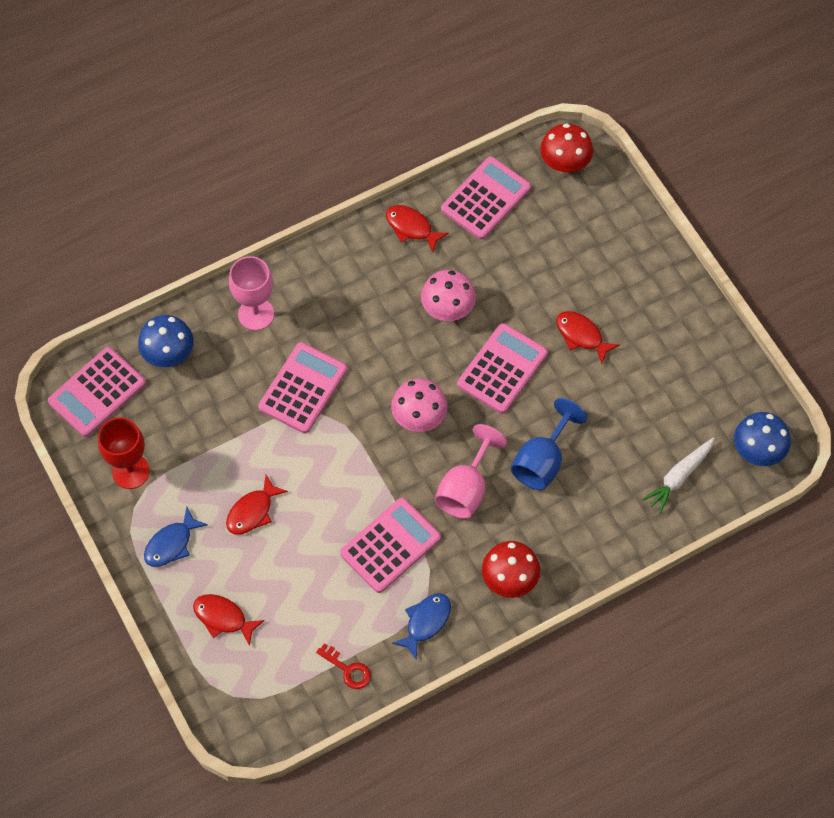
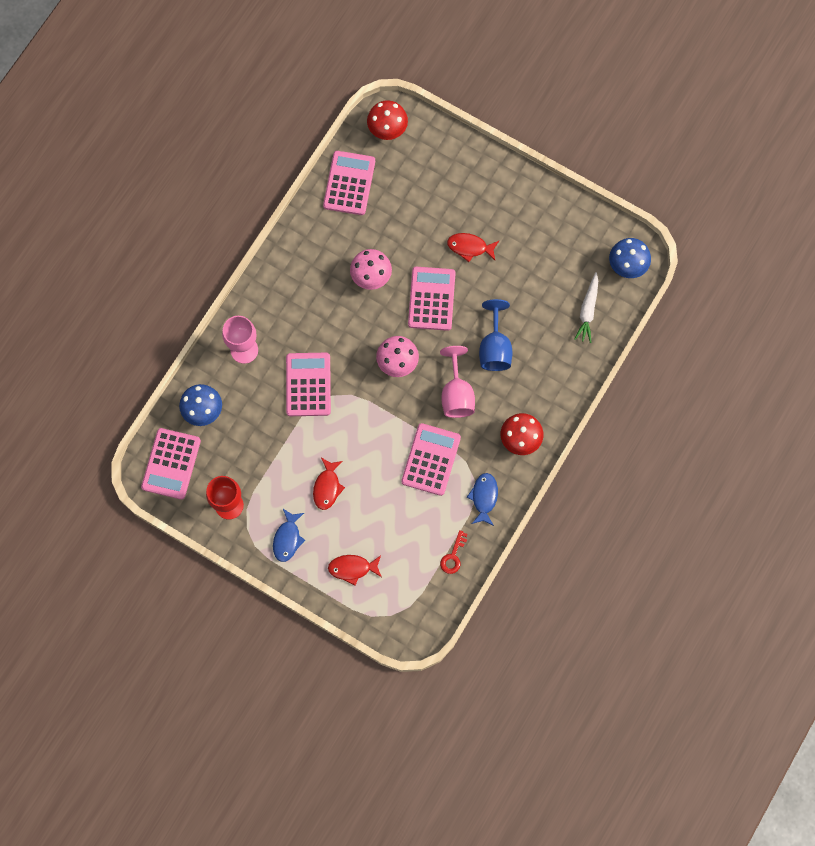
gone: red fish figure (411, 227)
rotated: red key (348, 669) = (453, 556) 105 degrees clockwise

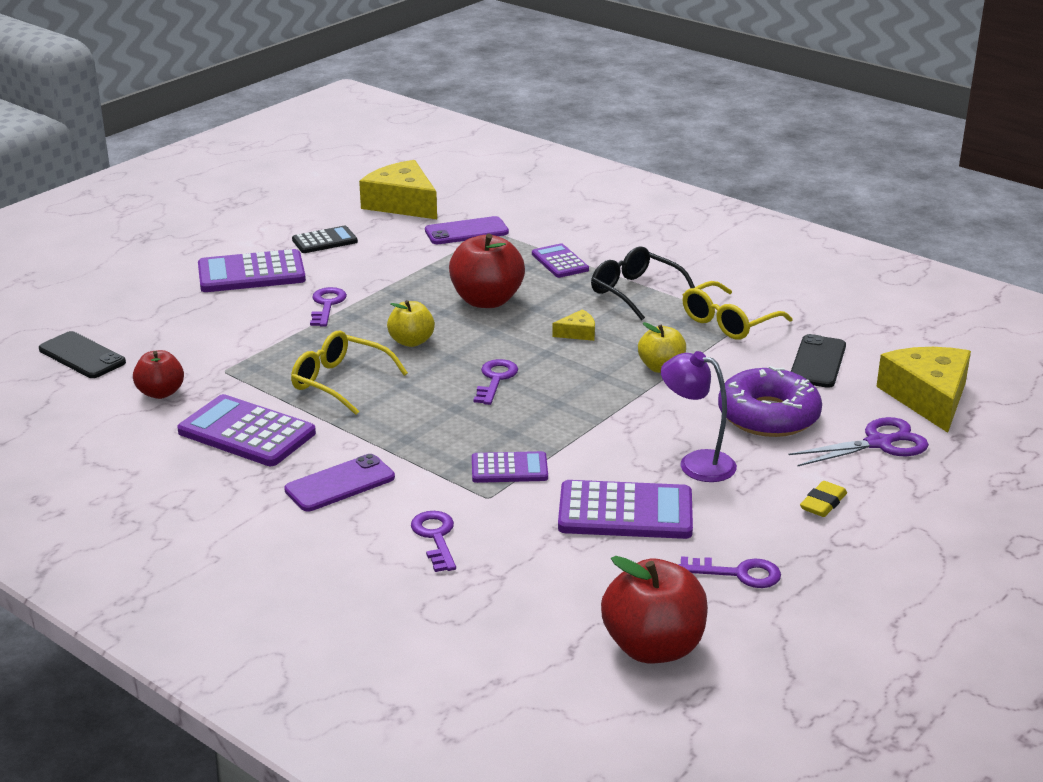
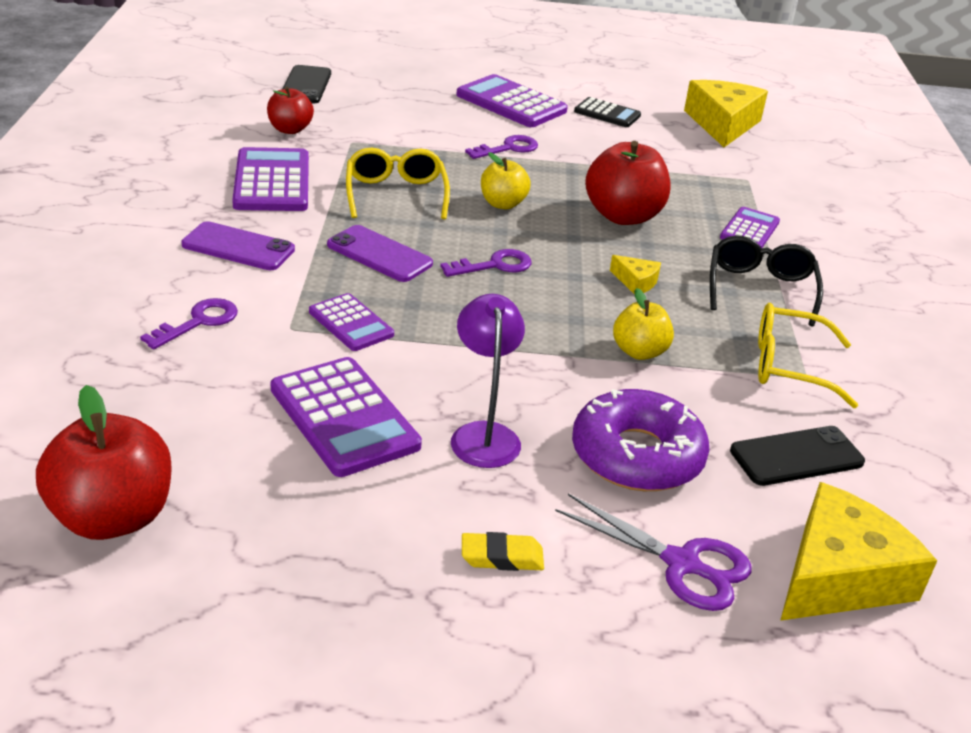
gone: royal purple key (738, 574)
shifted: royal purple mobile phone (466, 231) to (379, 254)

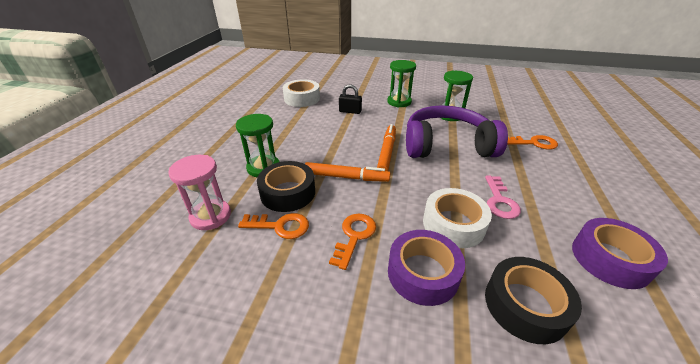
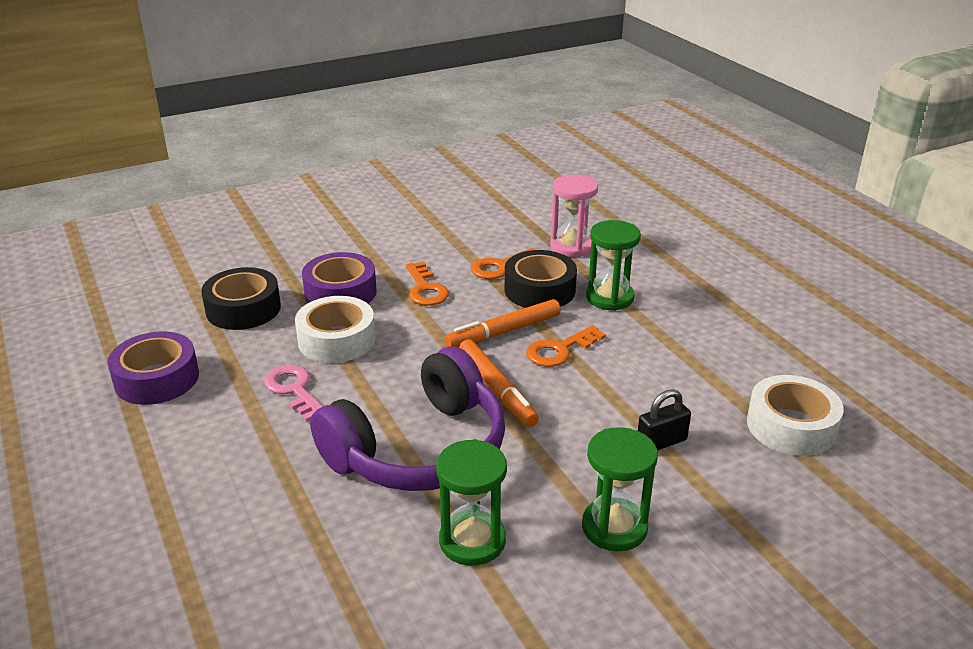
shifted: orange key (534, 143) to (560, 350)

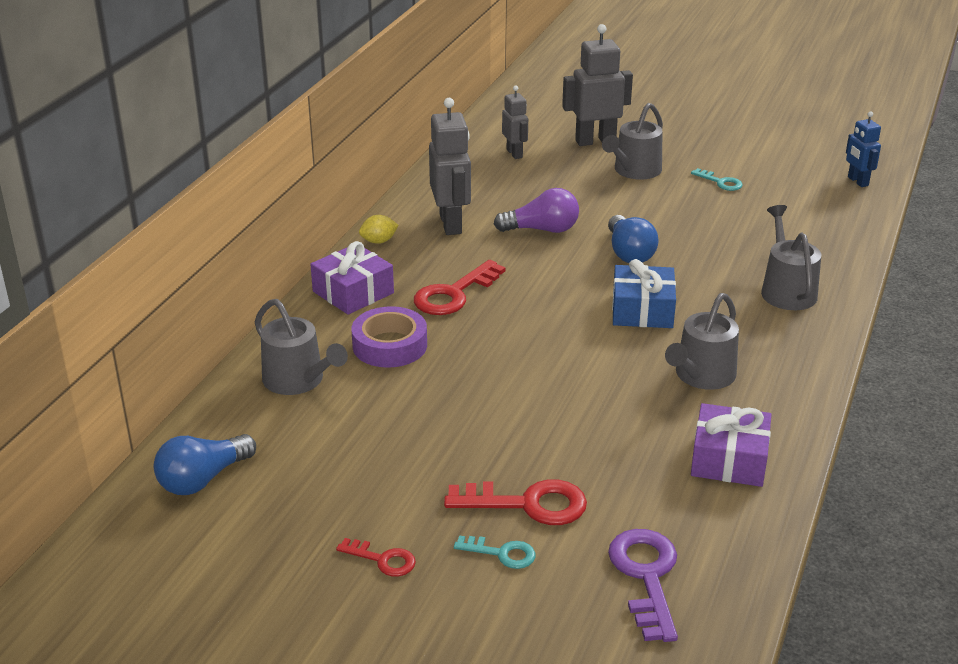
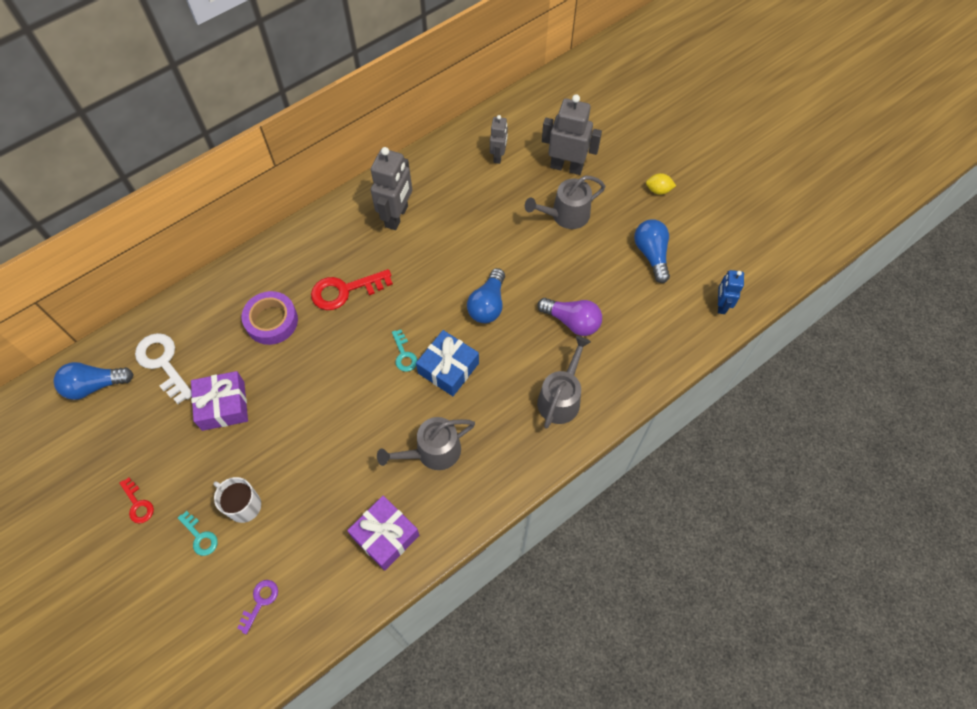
gone: ash-grey sprinkling can (298, 380)
new: pure white key (163, 363); blue light bulb (651, 254)
shifted: royal purple present (353, 292) to (223, 405); aqua key (720, 182) to (404, 354); royal purple light bulb (542, 230) to (572, 321); yellow citrus fruit (379, 241) to (658, 190)
swapped: red key (528, 504) to pure white coffee mug (243, 505)
scaled: royal purple key (646, 576) = (260, 602) x0.56

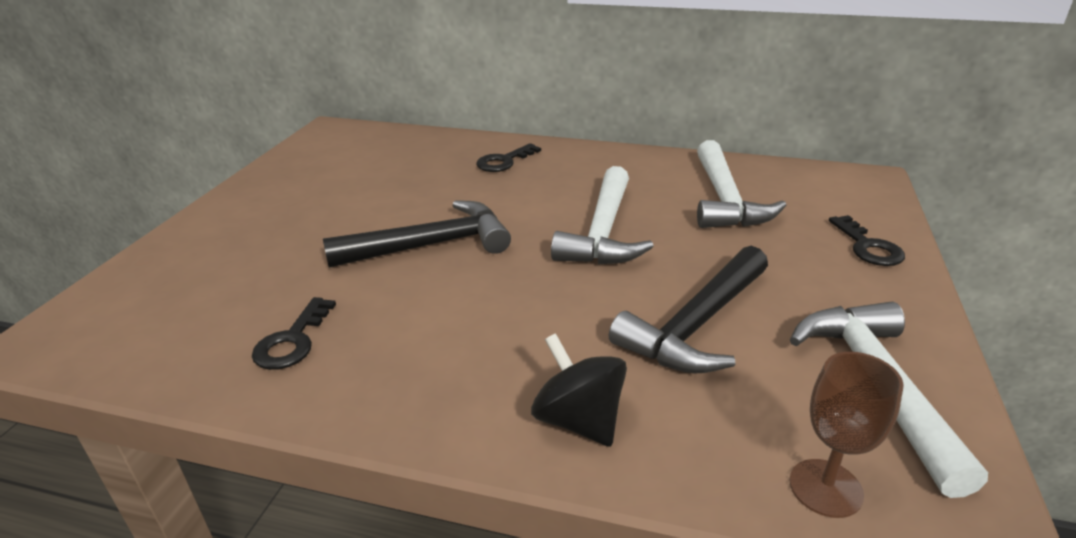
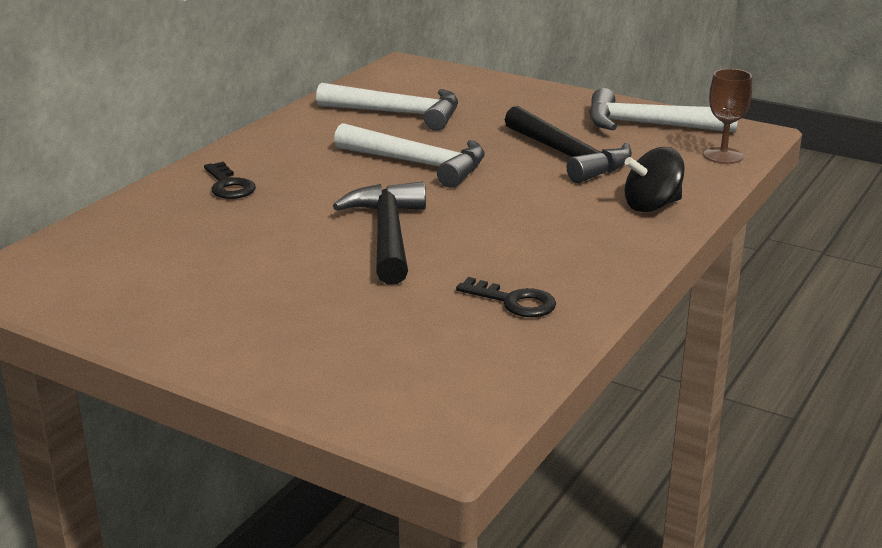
gone: ebony key (867, 246)

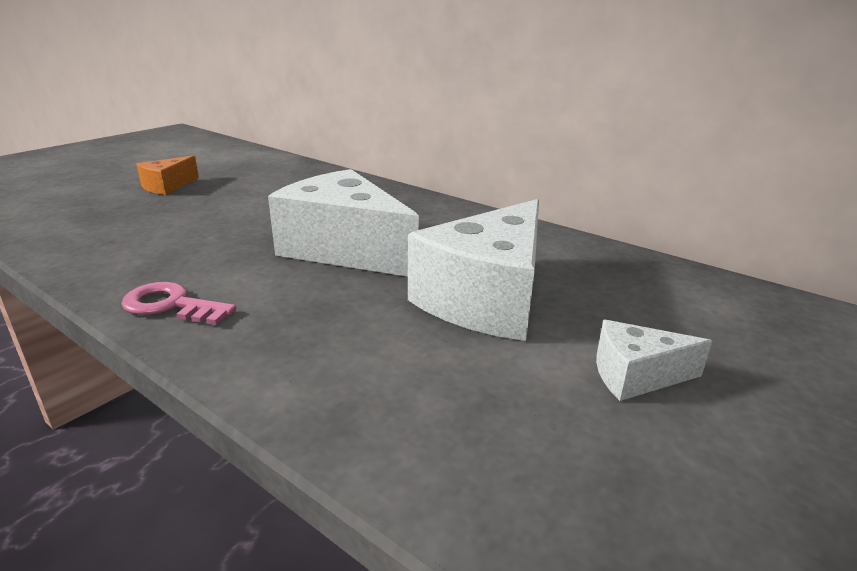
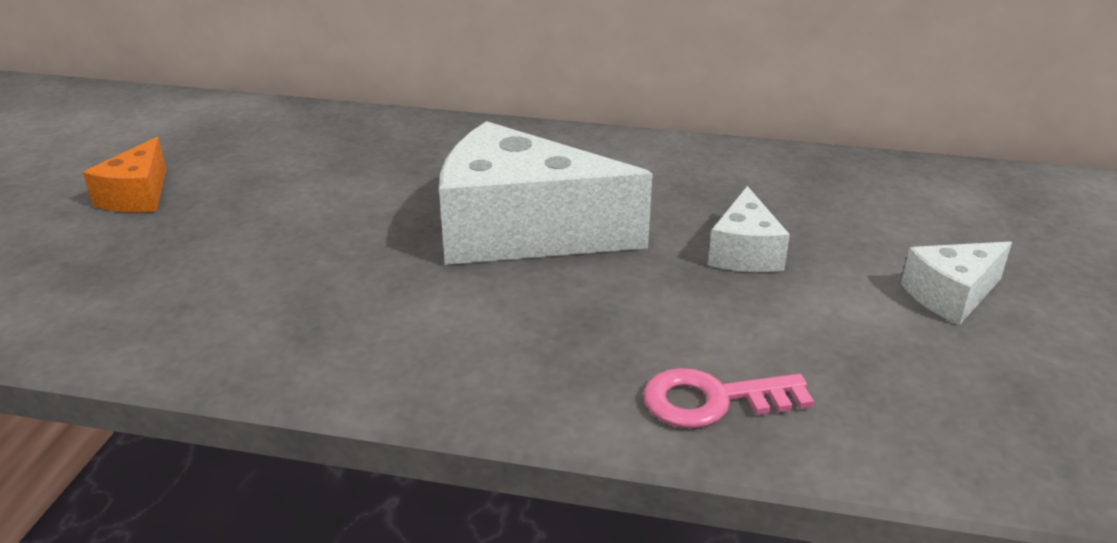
shifted: pink key (171, 305) to (713, 400)
scaled: pure white piece of cheese (487, 298) = (745, 252) x0.49

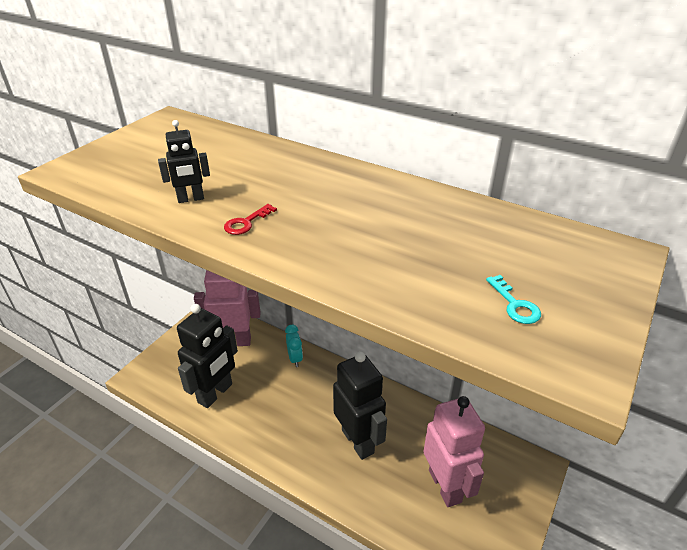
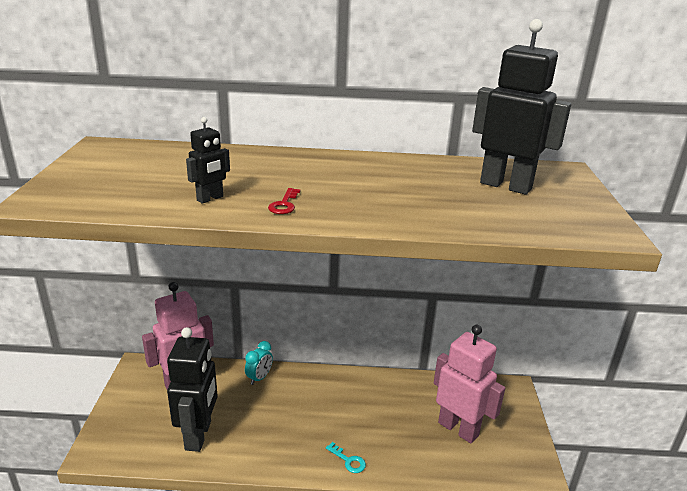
shifted: aqua key (515, 304) to (348, 460); ebony robot (358, 441) to (506, 186)
rotated: aqua bedside clock (295, 358) = (259, 378) 75 degrees clockwise

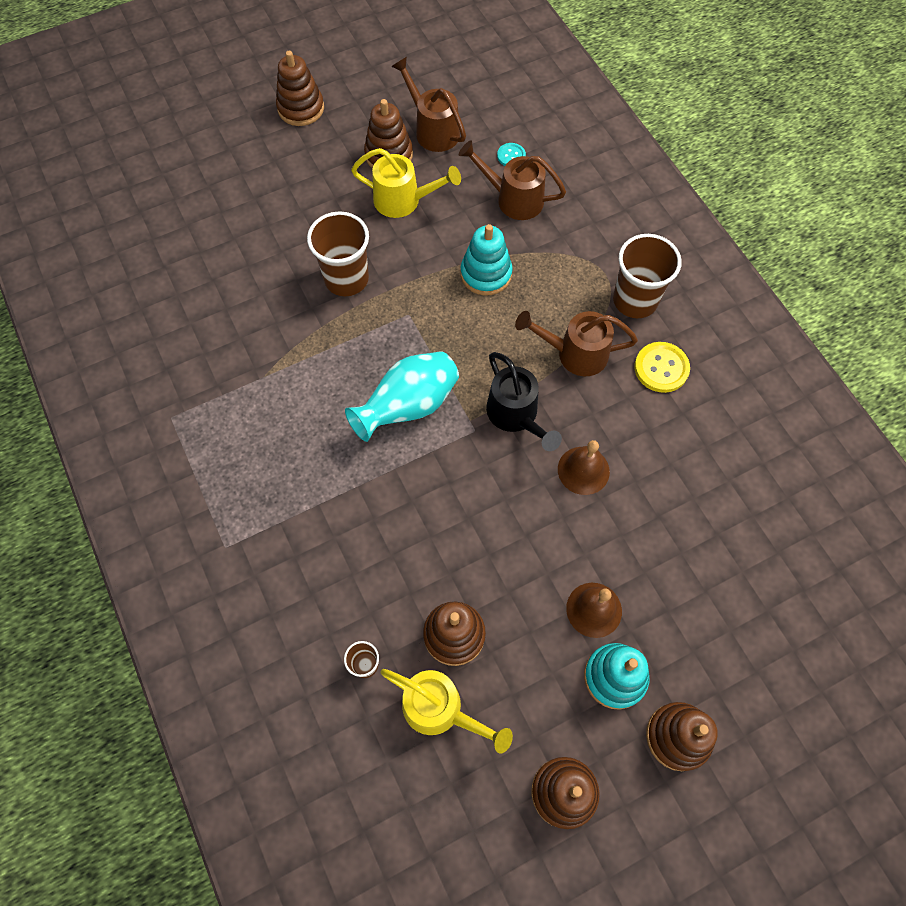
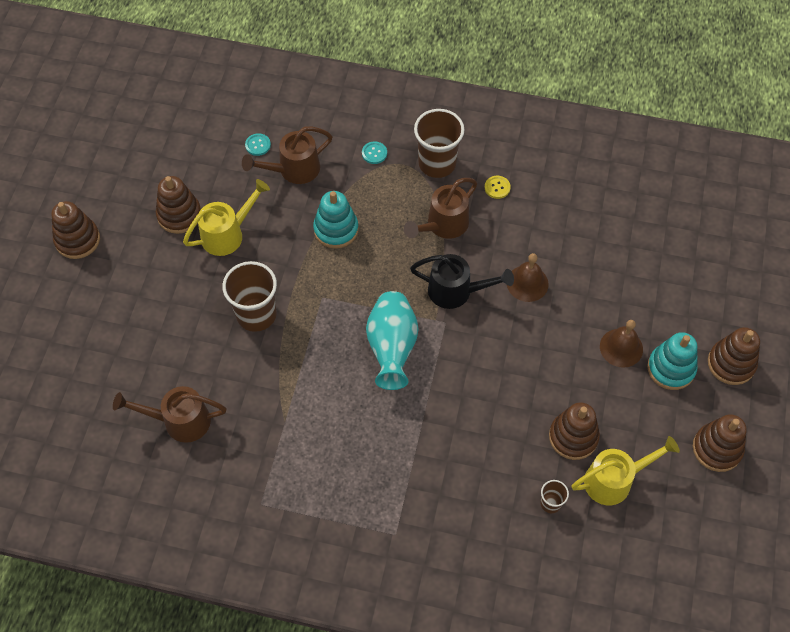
new: aqua shirt button (374, 153)
shifted: russet sprinkling can (433, 129) to (179, 421)
scaled: yellow shirt button (661, 368) = (497, 187) x0.59

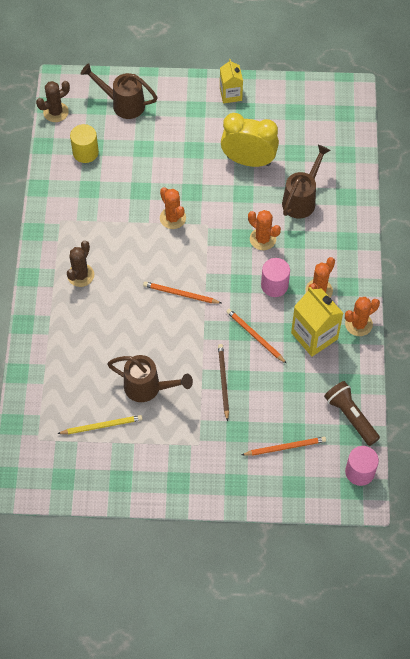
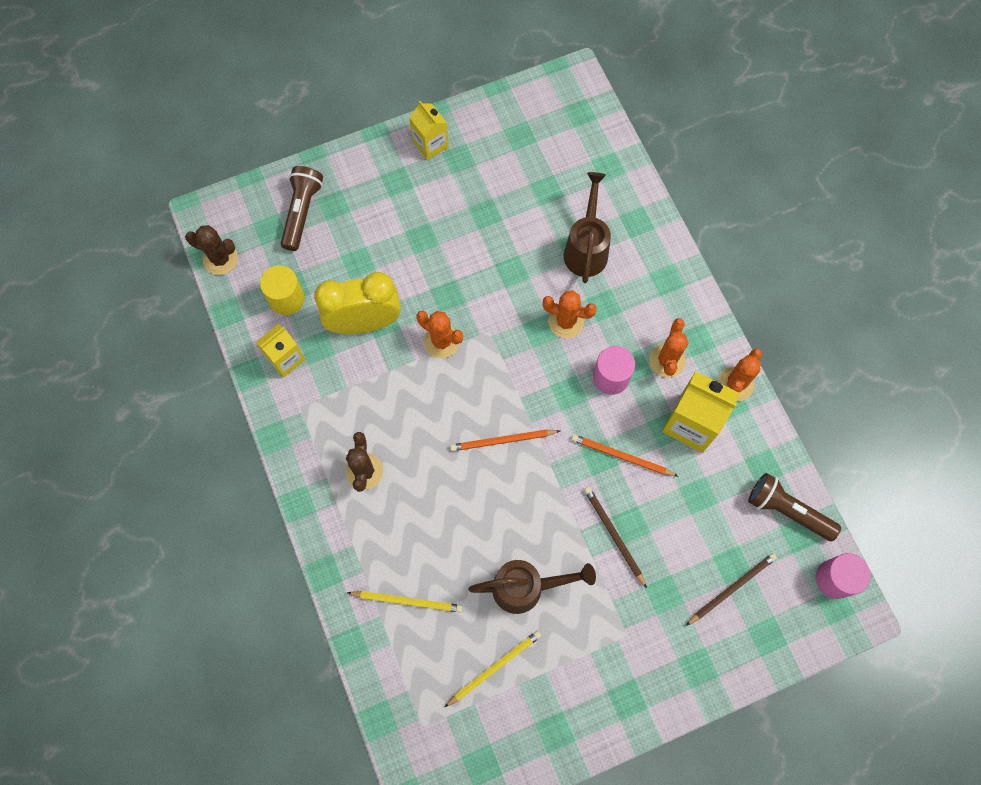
new: yellow carton (285, 359); yellow pencil (407, 601)
shifted: yellow bedside clock (248, 161) to (364, 323)
swapped: russet sprinkling can (123, 104) to russet flashlight (302, 212)
repainted: orange pencil (285, 447) to russet pencil (732, 588)
rotated: russet cactus (56, 112) = (220, 259) 75 degrees clockwise

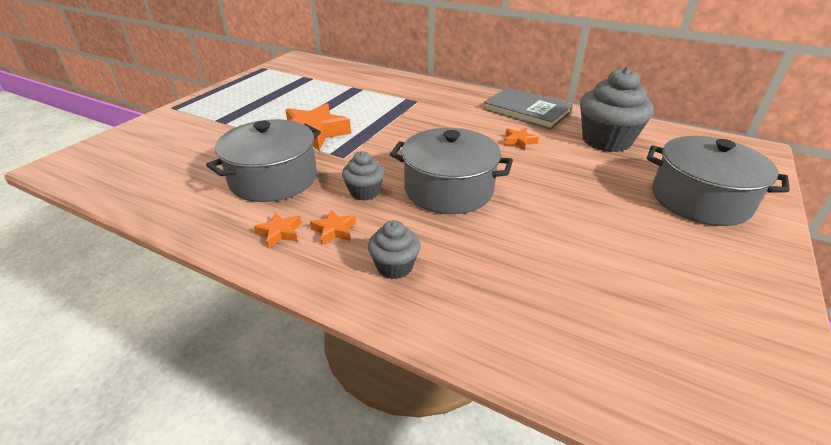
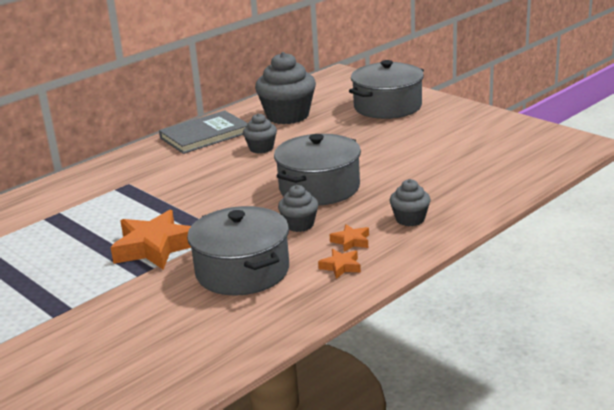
swapped: orange star (519, 141) to ash-grey fairy cake (261, 148)

